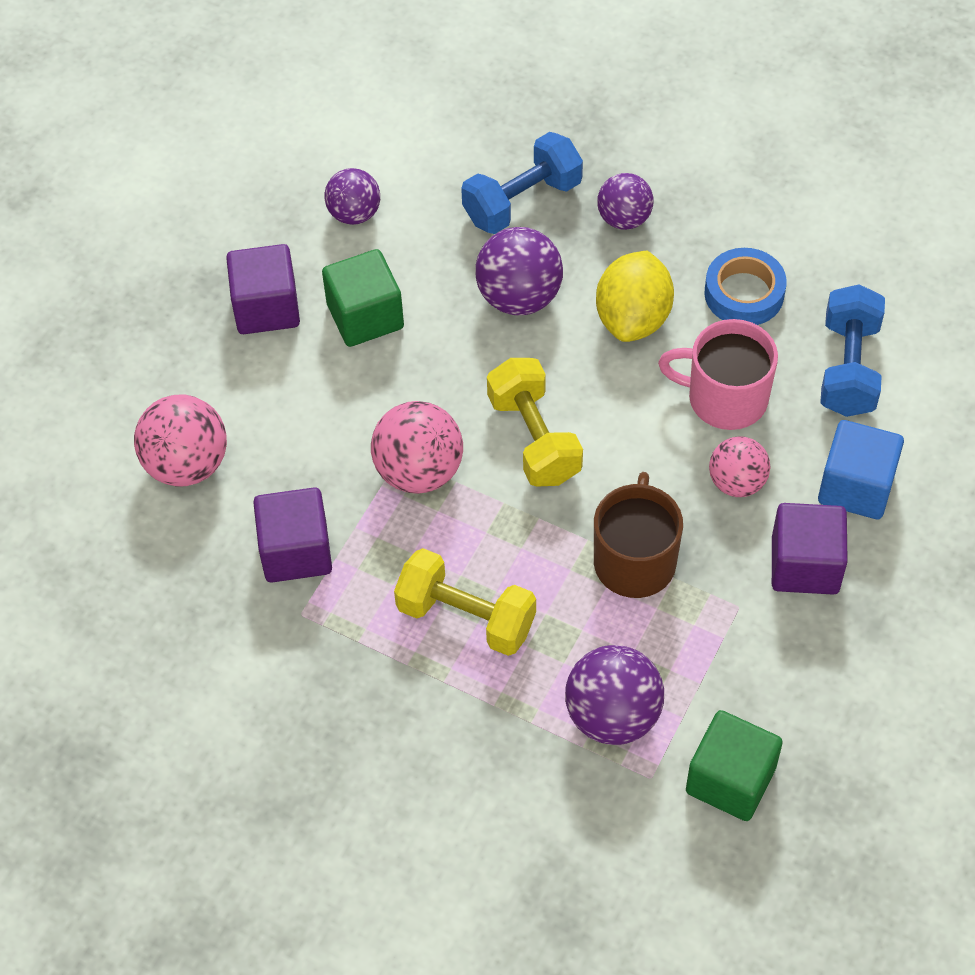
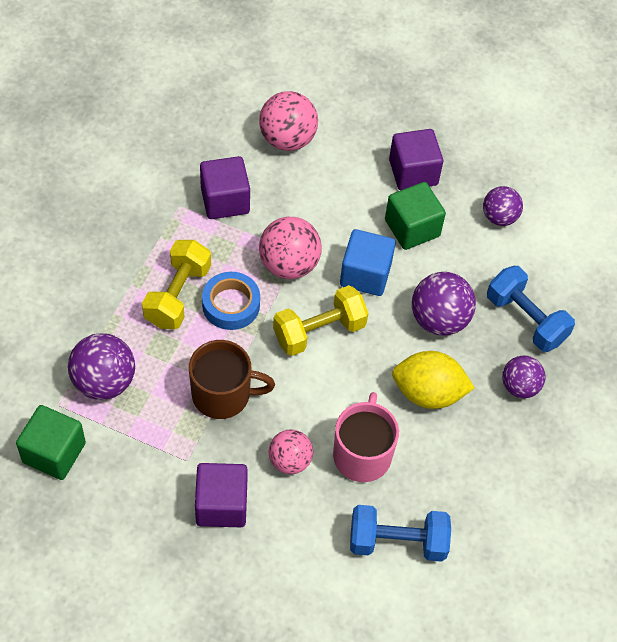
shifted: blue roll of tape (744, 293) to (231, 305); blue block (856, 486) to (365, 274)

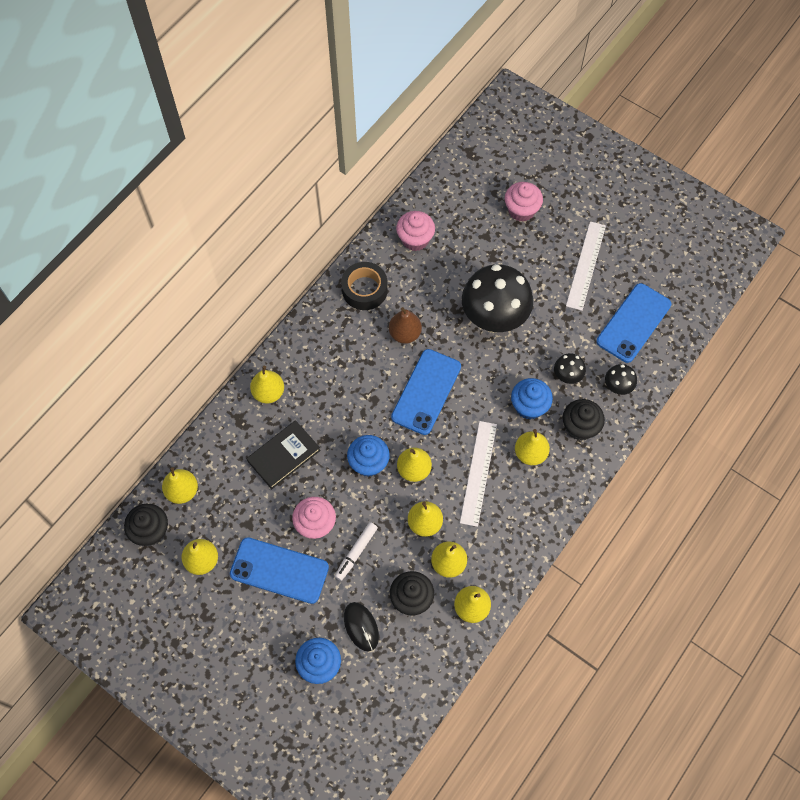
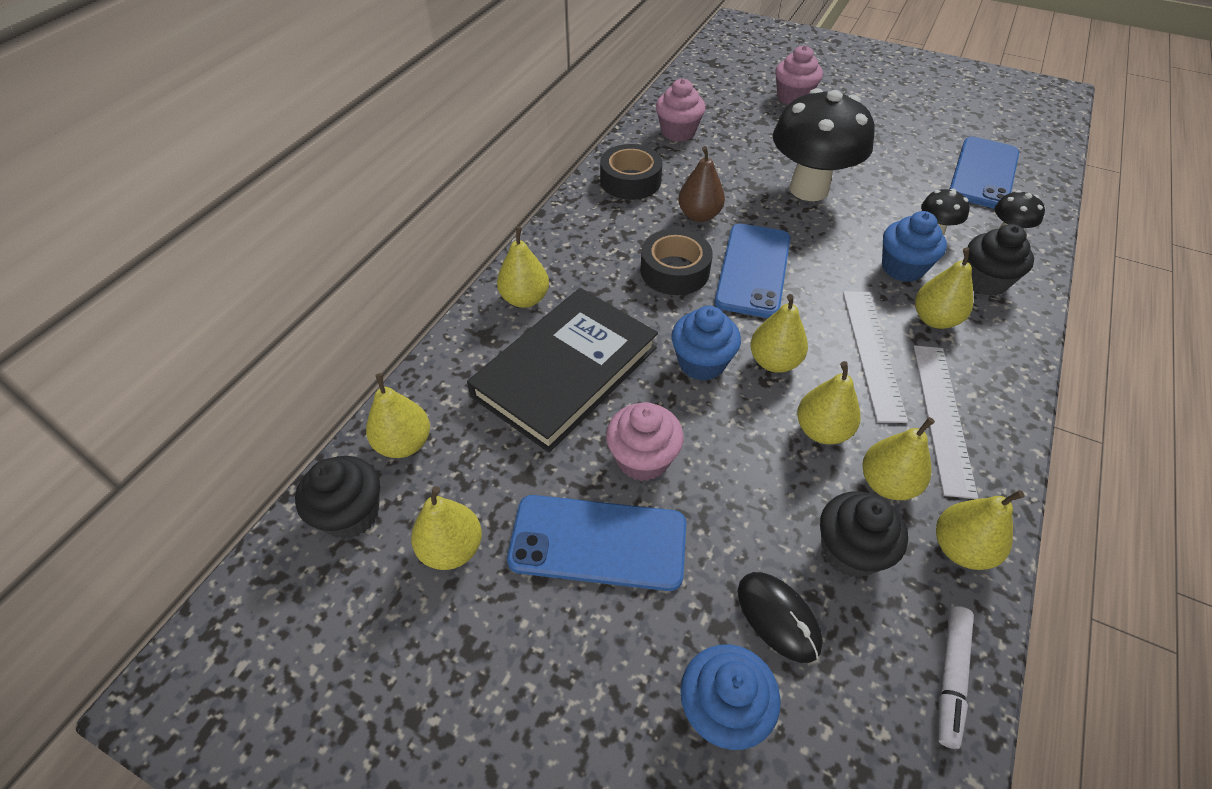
new: ebony roll of tape (674, 271)
shifted: pure white measuring stick (586, 265) to (943, 416); pure white marker (356, 552) to (951, 676)
scaled: ebony book (284, 456) = (566, 372) x1.64

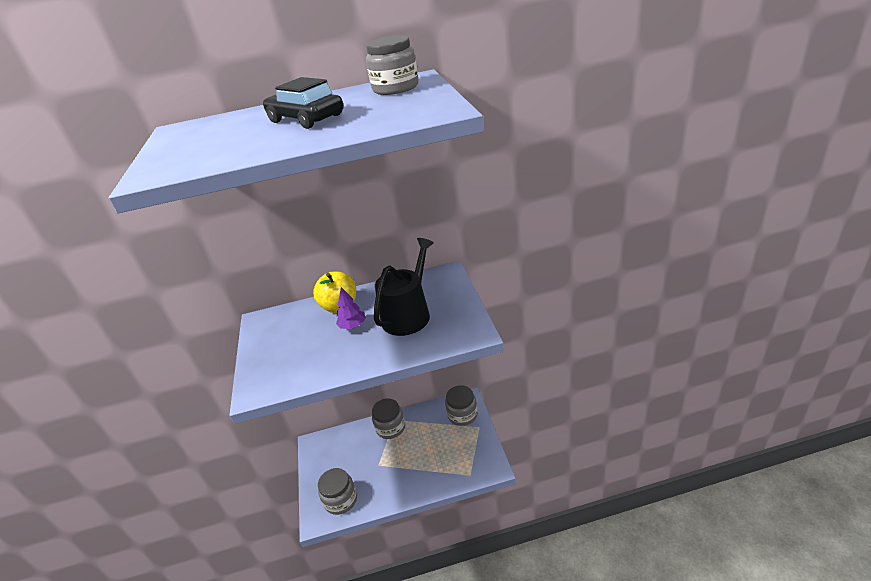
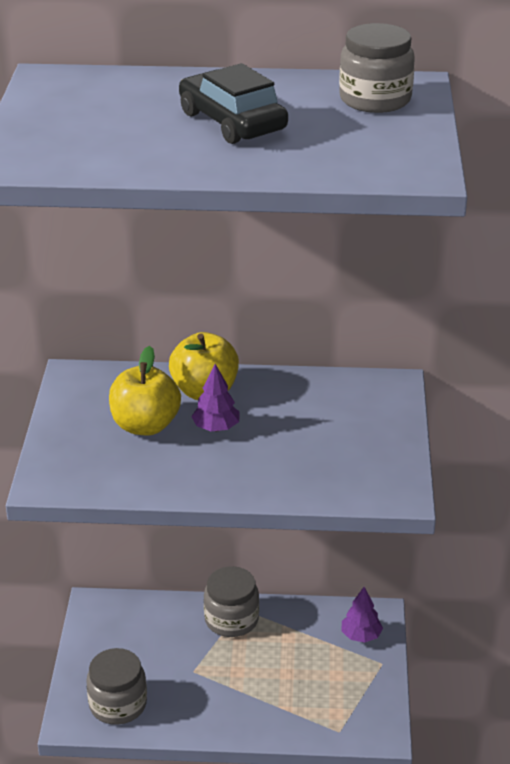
gone: ebony sprinkling can (409, 314)
new: yellow apple (145, 425)
swapped: ash-grey jar (462, 415) to royal purple fir tree (361, 635)

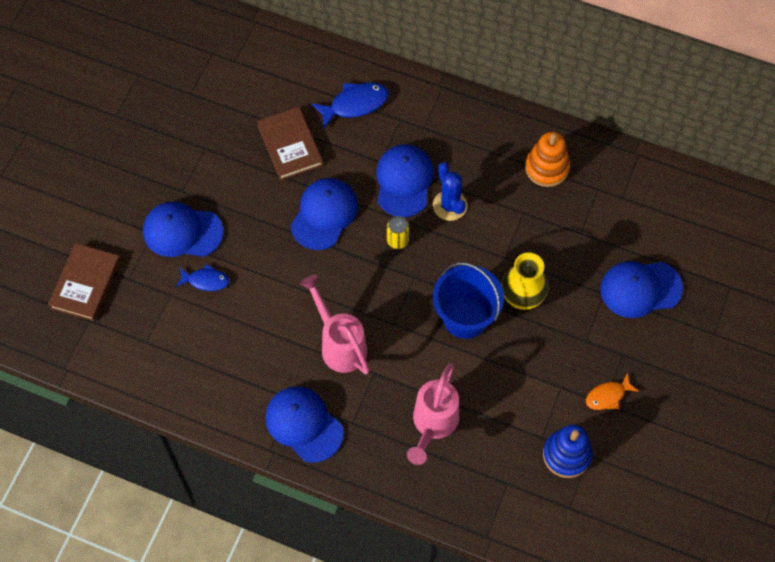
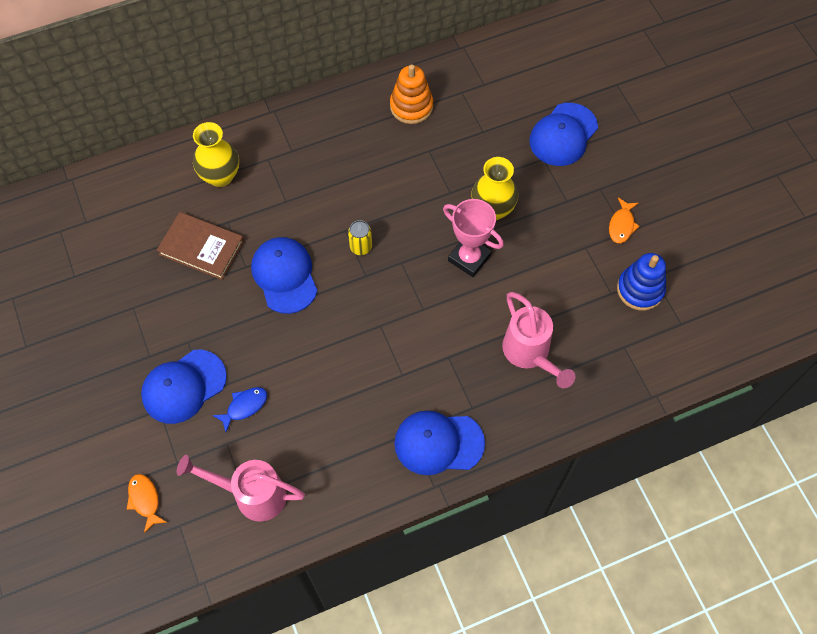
gone: blue cap (404, 181); blue cactus (450, 205)
shifted: pink sprinkling can (339, 344) to (252, 494)
swapped: russet book (85, 284) to orange fish figure (145, 500); blue fish figure (355, 104) to yellow tall vase (220, 176); blue bucket (465, 317) to pink prize cup (469, 258)

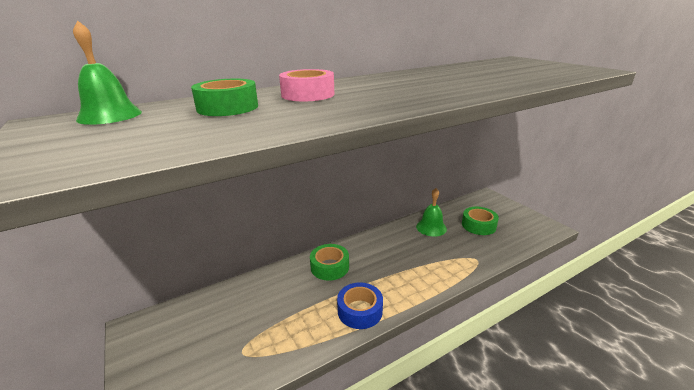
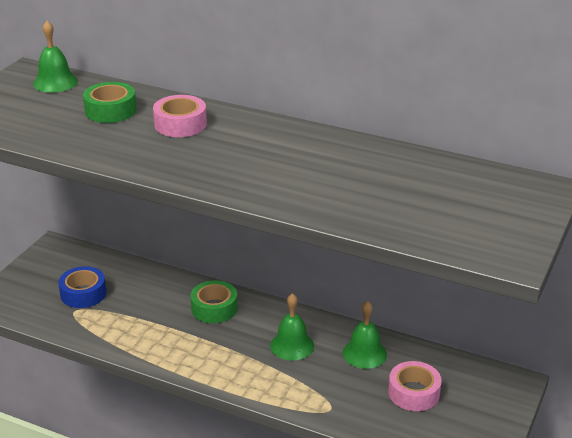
new: green school bell (292, 345)
shifted: blue roll of tape (360, 311) to (83, 293)
repainted: green roll of tape (478, 225) to pink roll of tape (414, 393)

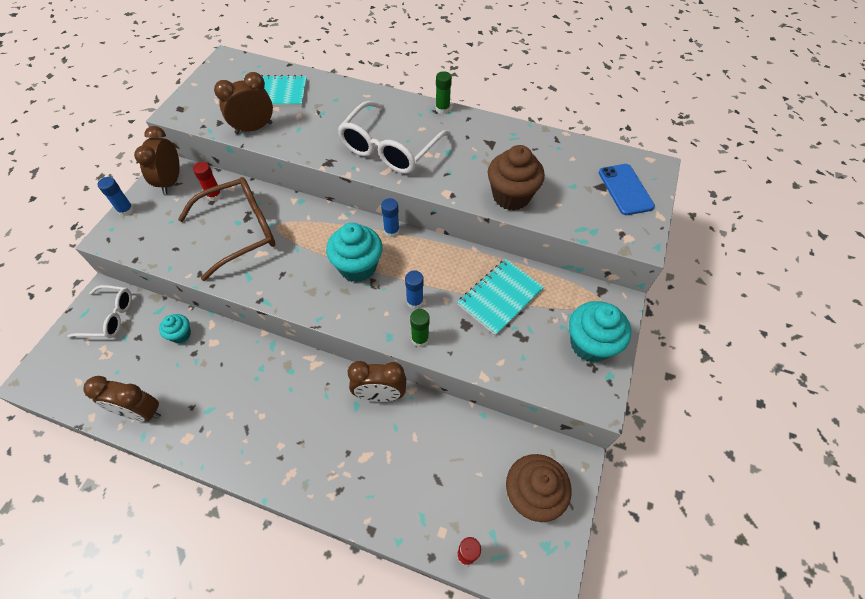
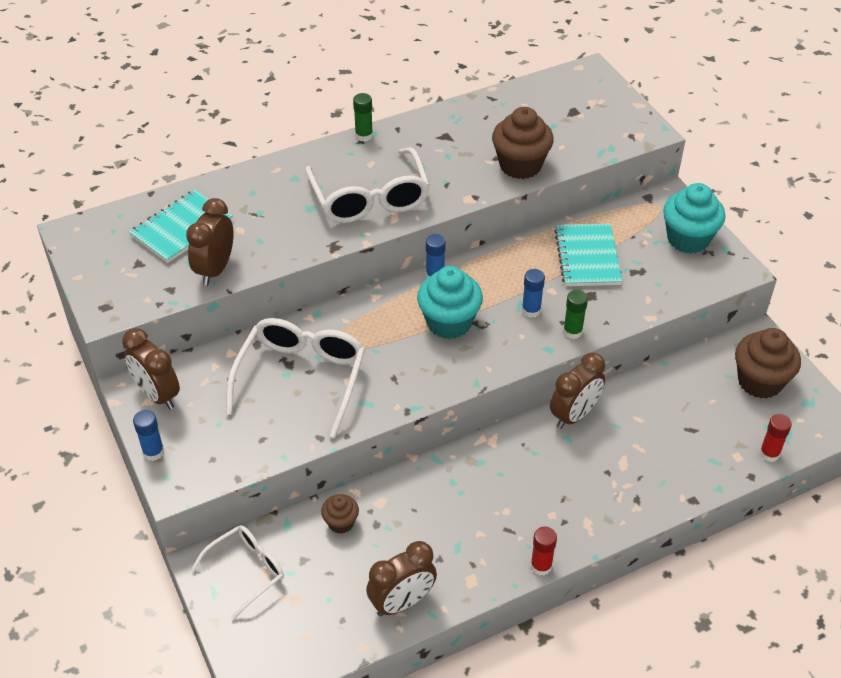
gone: blue mobile phone (625, 189)
shifted: red glue (214, 195) to (541, 566)
repainted: russet spectacles (240, 231) to pure white spectacles (301, 378); aqua fairy cake (181, 334) to russet fairy cake (341, 523)

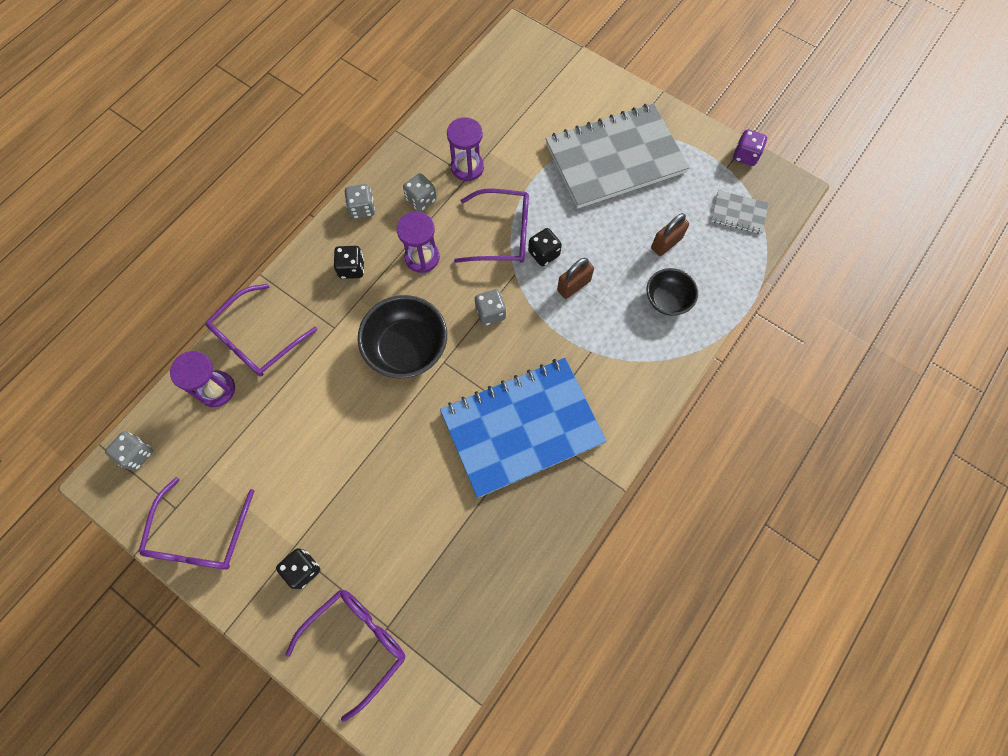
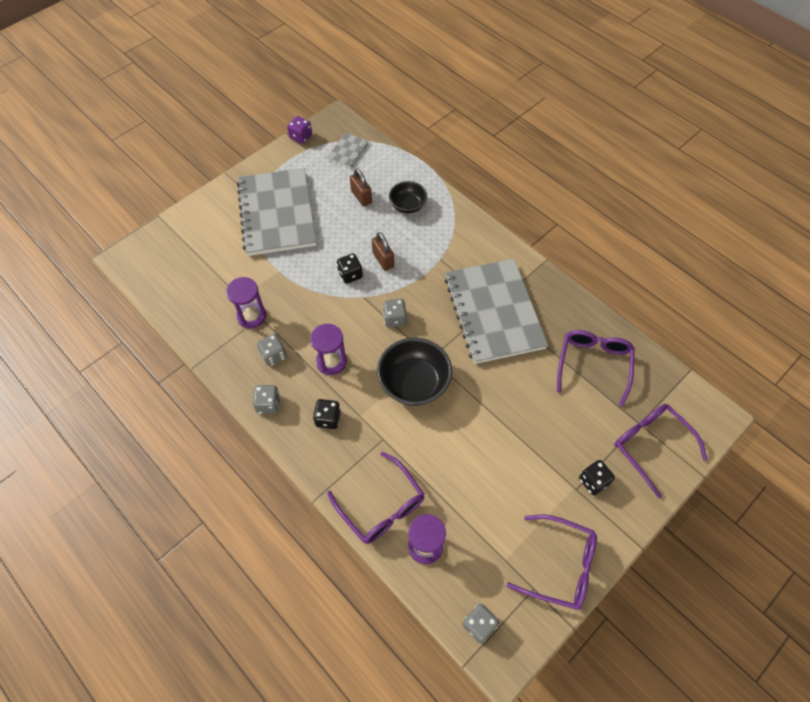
shifted: royal purple spectacles (502, 234) to (593, 365)
repainted: blue notepad (522, 427) to ash-grey notepad (494, 312)

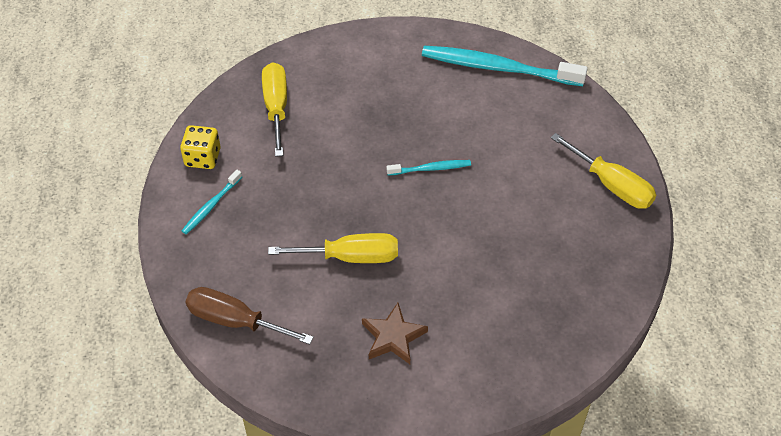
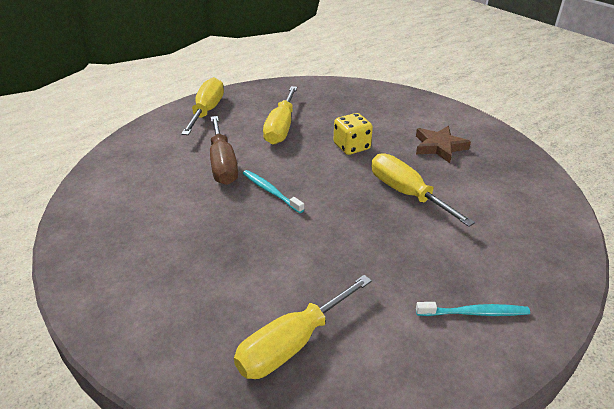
gone: aqua toothbrush (498, 68)
new: yellow hand screwdriver (281, 128)
shifted: russet hand screwdriver (235, 321) to (223, 164); yellow dice (203, 158) to (351, 146)

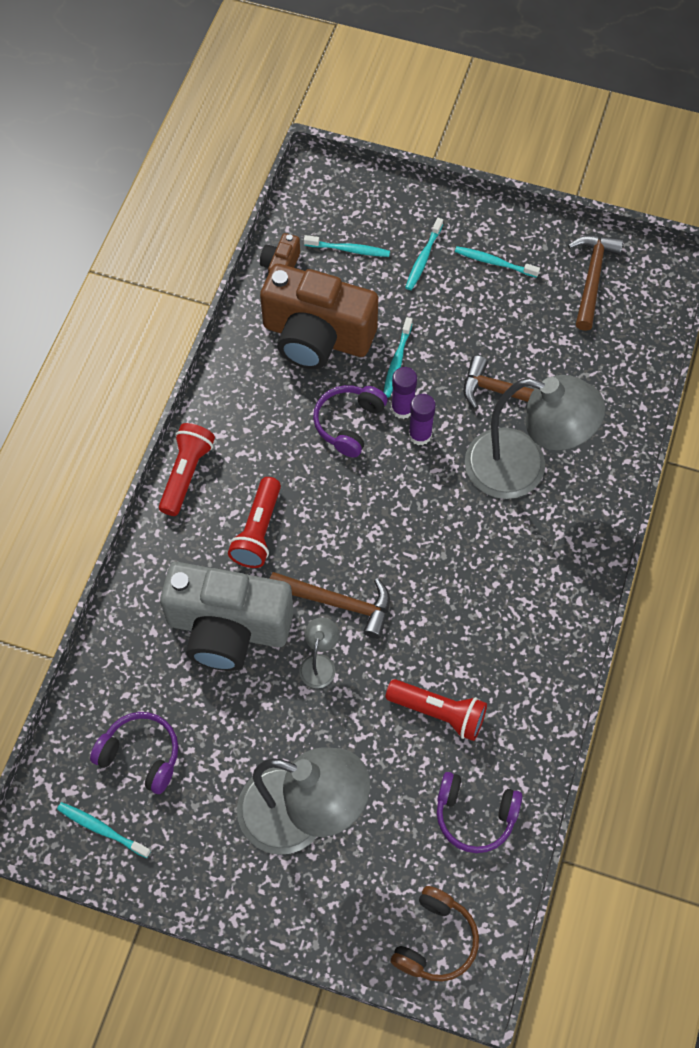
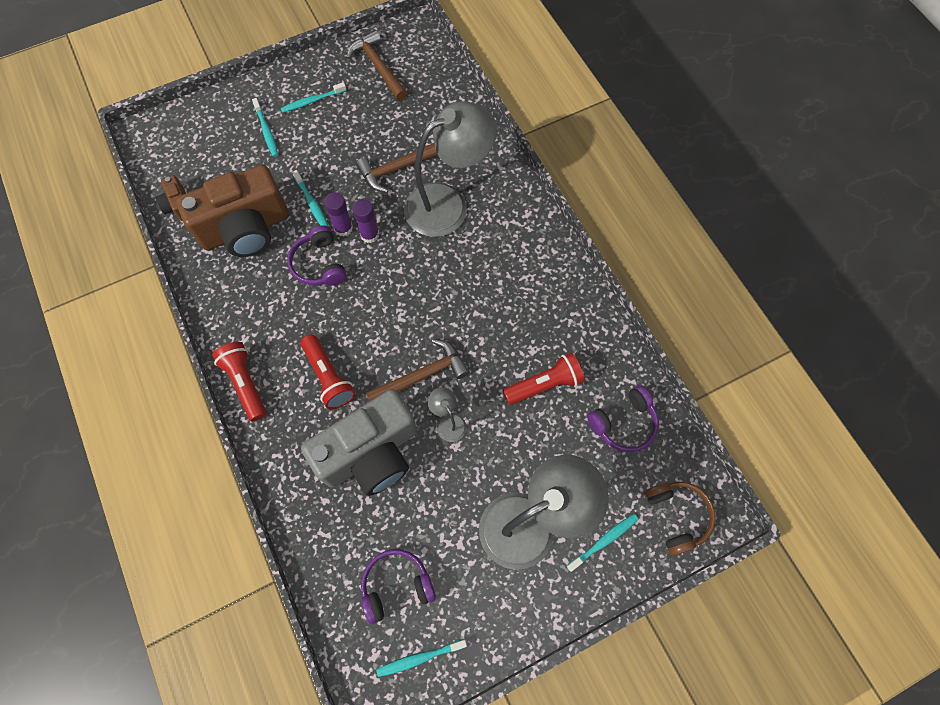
shifted: aqua toothbrush (349, 250) to (604, 541)

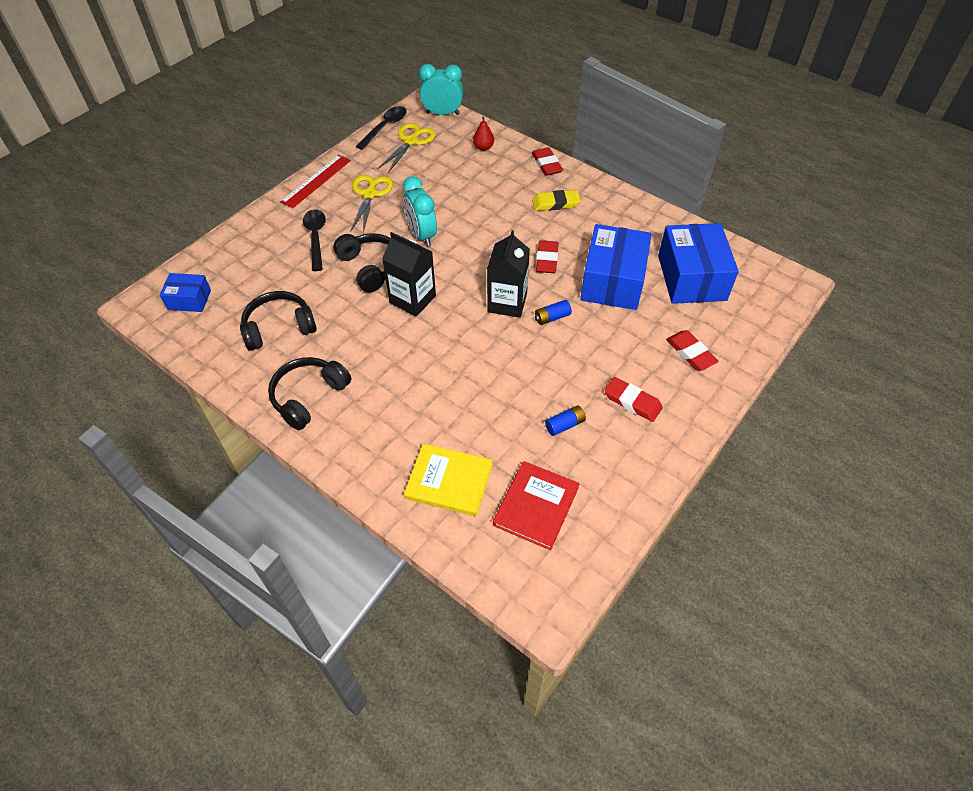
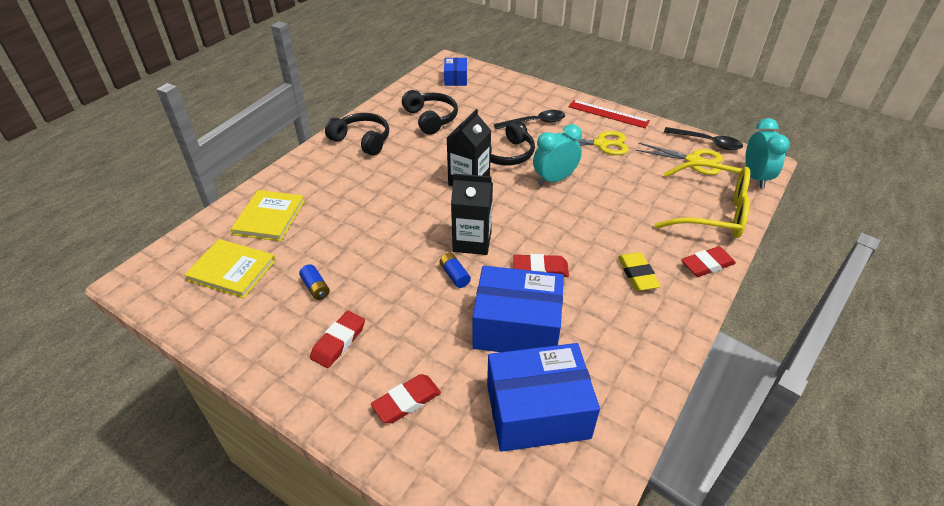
swapped: red pear (483, 147) to yellow spectacles (711, 211)
repainted: red book (536, 506) to yellow book (232, 270)

